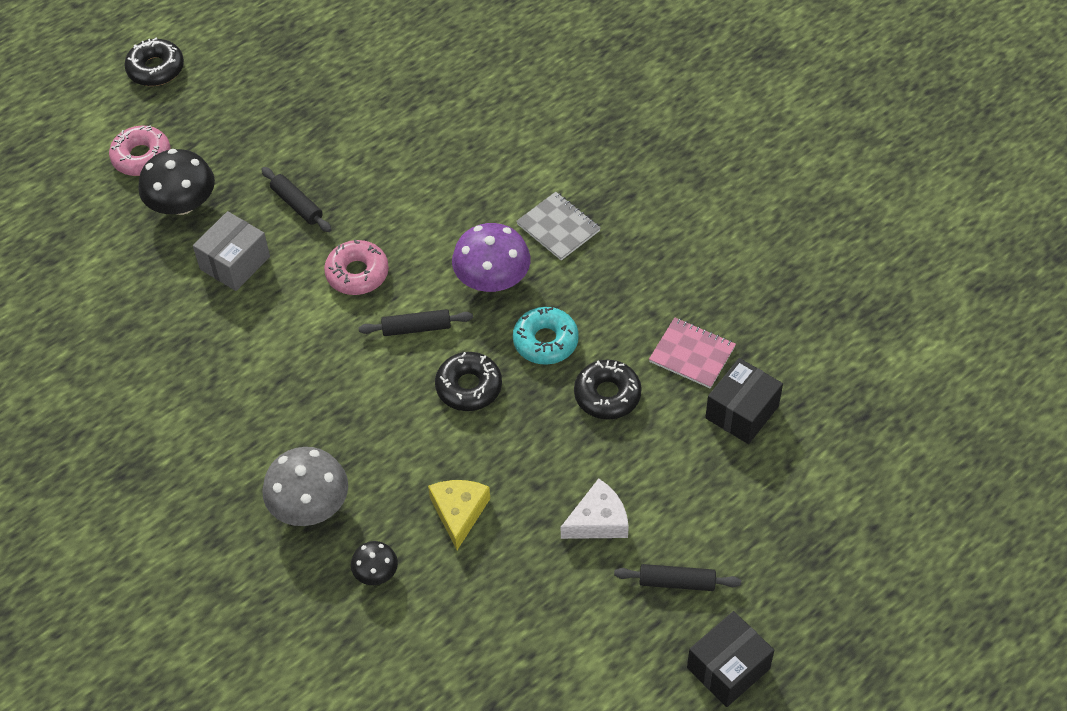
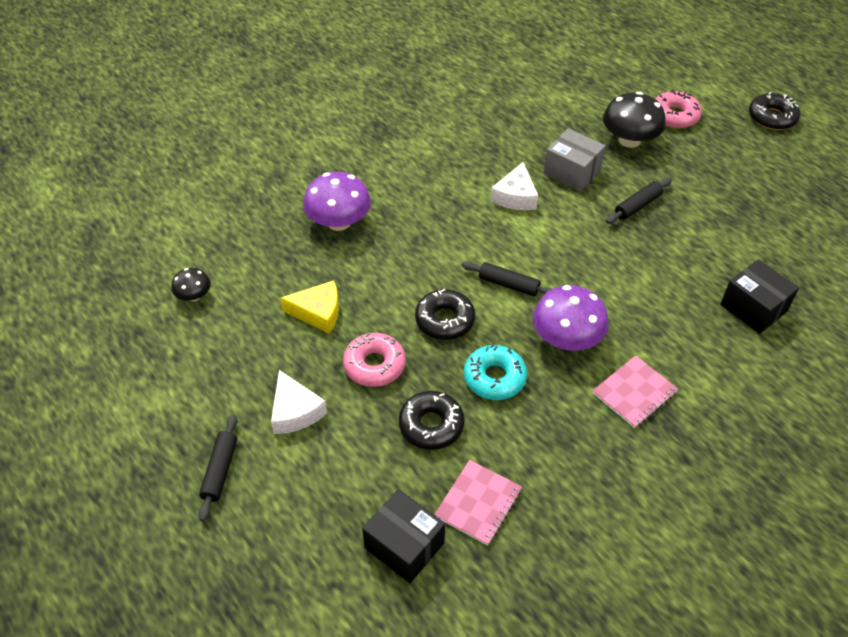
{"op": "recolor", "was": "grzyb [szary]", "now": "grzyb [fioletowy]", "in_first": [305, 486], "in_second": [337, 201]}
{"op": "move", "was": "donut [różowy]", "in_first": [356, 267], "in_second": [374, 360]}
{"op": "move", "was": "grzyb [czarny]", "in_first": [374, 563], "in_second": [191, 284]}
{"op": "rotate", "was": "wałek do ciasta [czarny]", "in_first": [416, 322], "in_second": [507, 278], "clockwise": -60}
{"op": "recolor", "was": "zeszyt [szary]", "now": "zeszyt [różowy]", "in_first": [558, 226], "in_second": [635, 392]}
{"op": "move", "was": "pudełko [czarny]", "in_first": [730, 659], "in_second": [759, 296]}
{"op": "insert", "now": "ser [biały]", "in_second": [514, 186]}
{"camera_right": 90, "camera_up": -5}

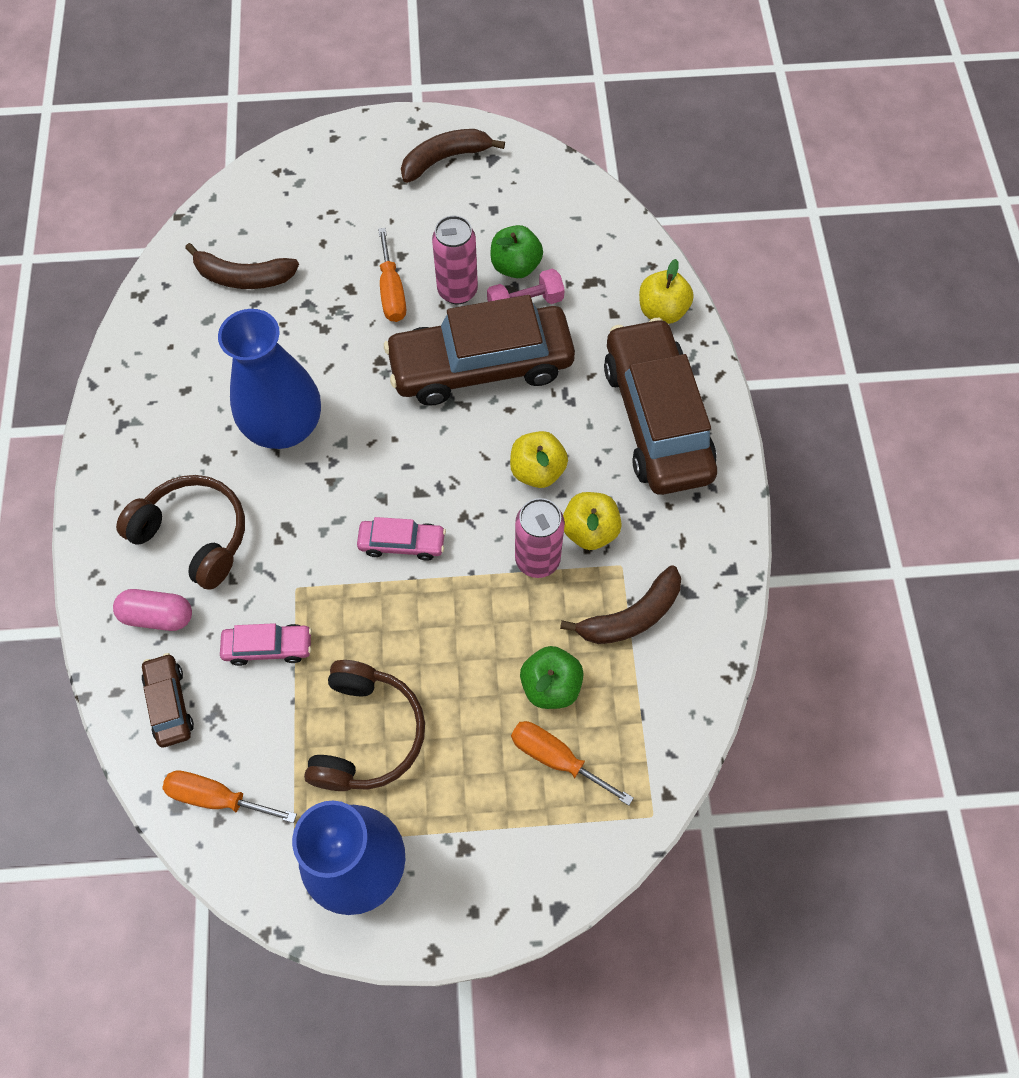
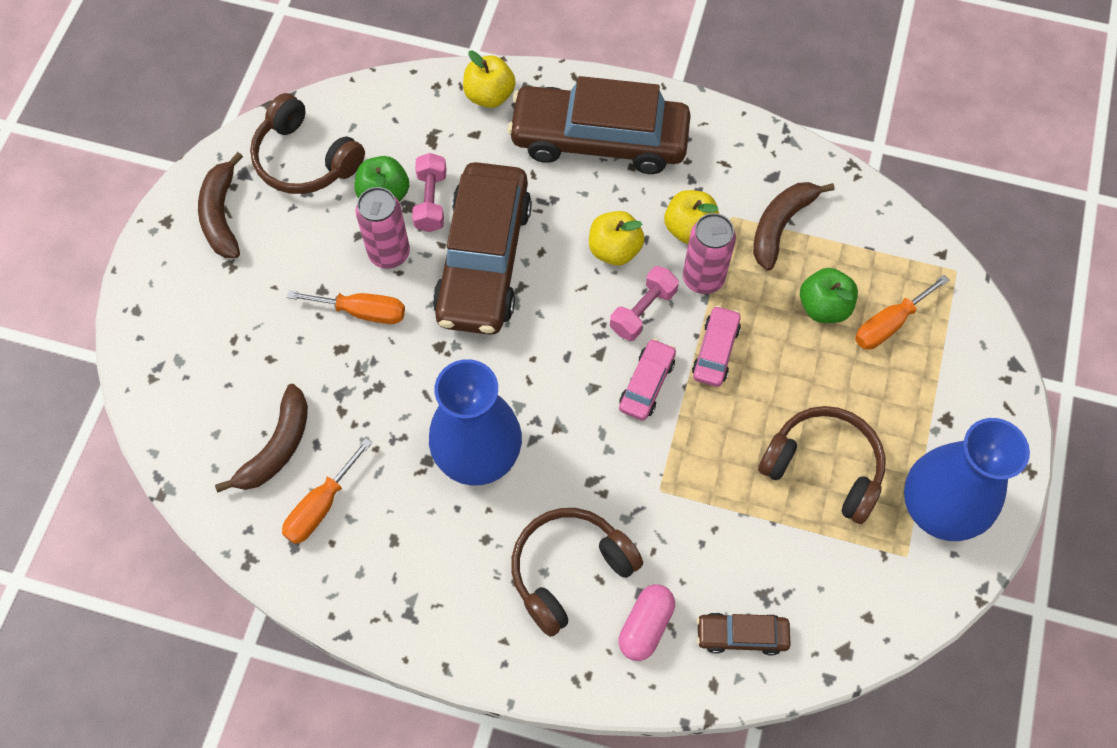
{"op": "move", "was": "śrubokręt [pomarańczowy]", "in_first": [229, 796], "in_second": [327, 491]}
{"op": "move", "was": "samochód [różowy]", "in_first": [266, 644], "in_second": [716, 346]}
{"op": "rotate", "was": "banan [brązowy]", "in_first": [620, 604], "in_second": [794, 226], "clockwise": -135}
{"op": "insert", "now": "słuchawki [brązowy]", "in_second": [307, 143]}
{"op": "insert", "now": "hantel [różowy]", "in_second": [644, 303]}
{"camera_right": -70, "camera_up": 0}

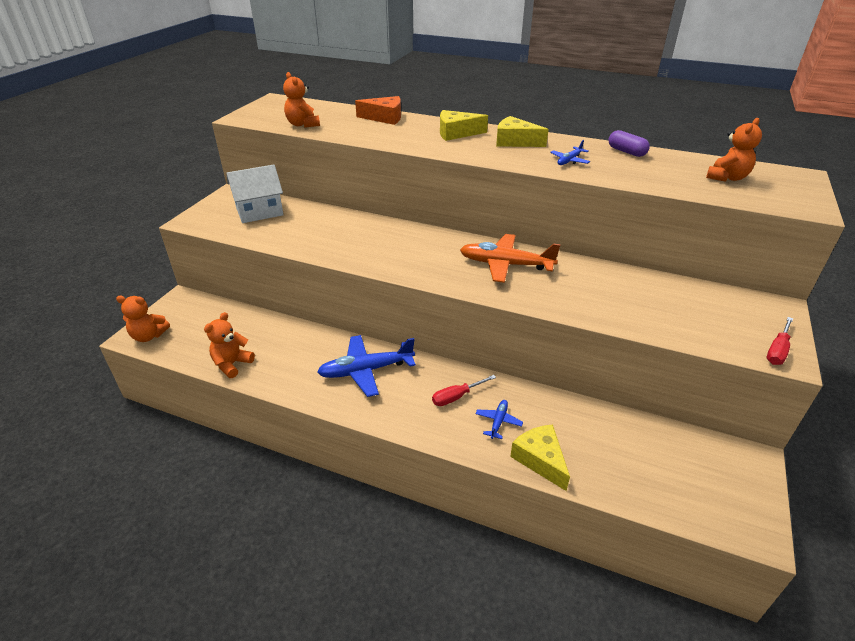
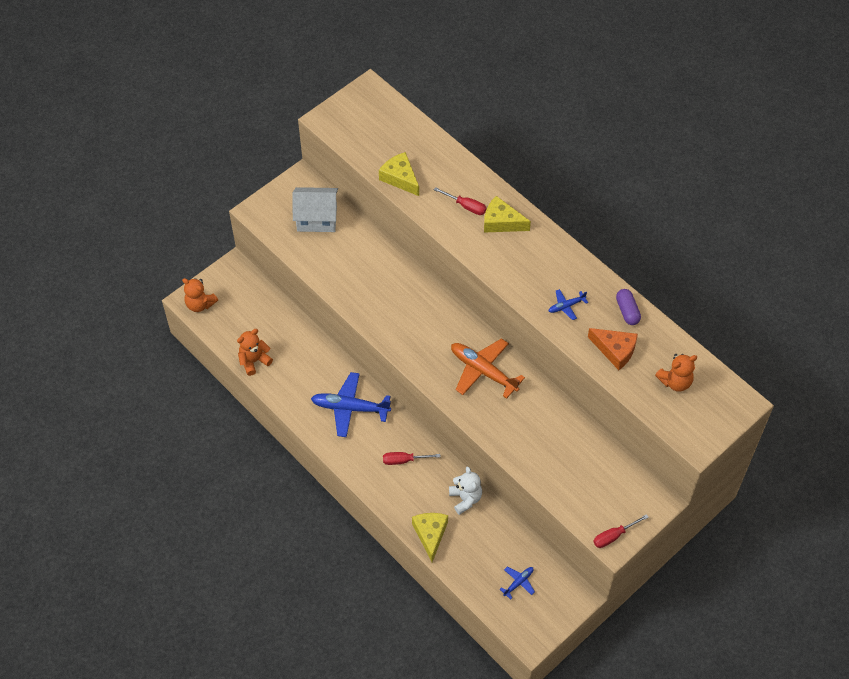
{"op": "delete", "was": "miś [pomarańczowy]", "in_first": [301, 100]}
{"op": "move", "was": "ser [pomarańczowy]", "in_first": [378, 110], "in_second": [613, 349]}
{"op": "move", "was": "samolot [niebieski]", "in_first": [499, 419], "in_second": [517, 583]}
{"op": "move", "was": "ser [żółty]", "in_first": [522, 131], "in_second": [399, 174]}
{"op": "insert", "now": "śrubokręt [czerwony]", "in_second": [460, 201]}
{"op": "insert", "now": "miś [biały]", "in_second": [465, 490]}
{"camera_right": 25, "camera_up": 20}

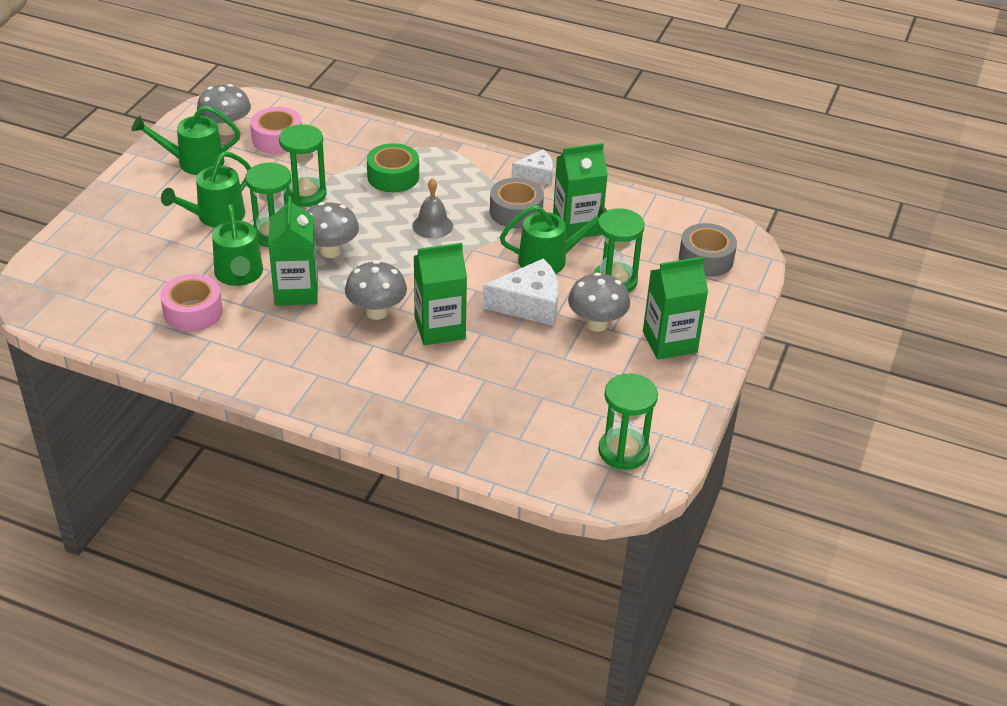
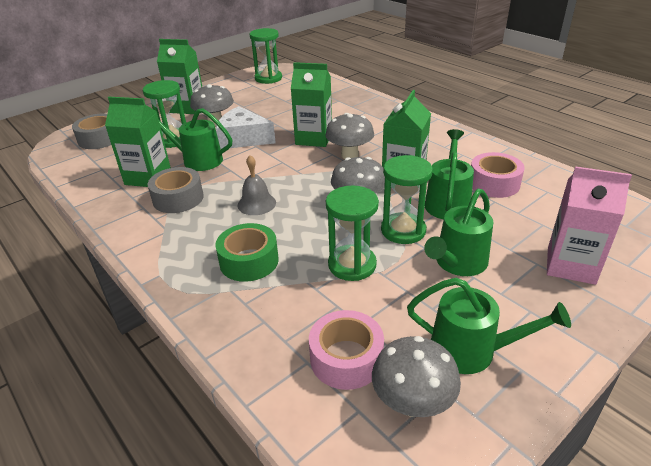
{"op": "rotate", "was": "konewka [zielony]", "in_first": [206, 190], "in_second": [458, 232], "clockwise": 150}
{"op": "delete", "was": "ser [biały]", "in_first": [532, 167]}
{"op": "insert", "now": "karton mleka [różowy]", "in_second": [589, 225]}
{"camera_right": -150, "camera_up": -5}

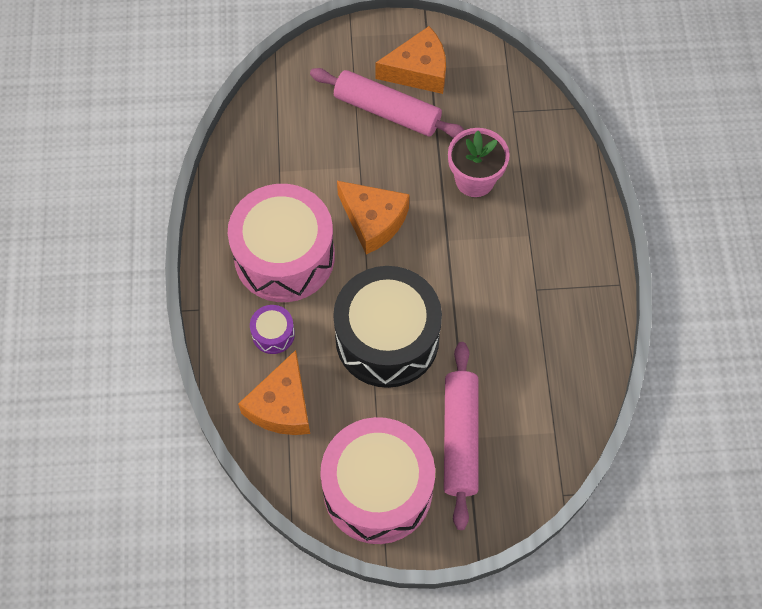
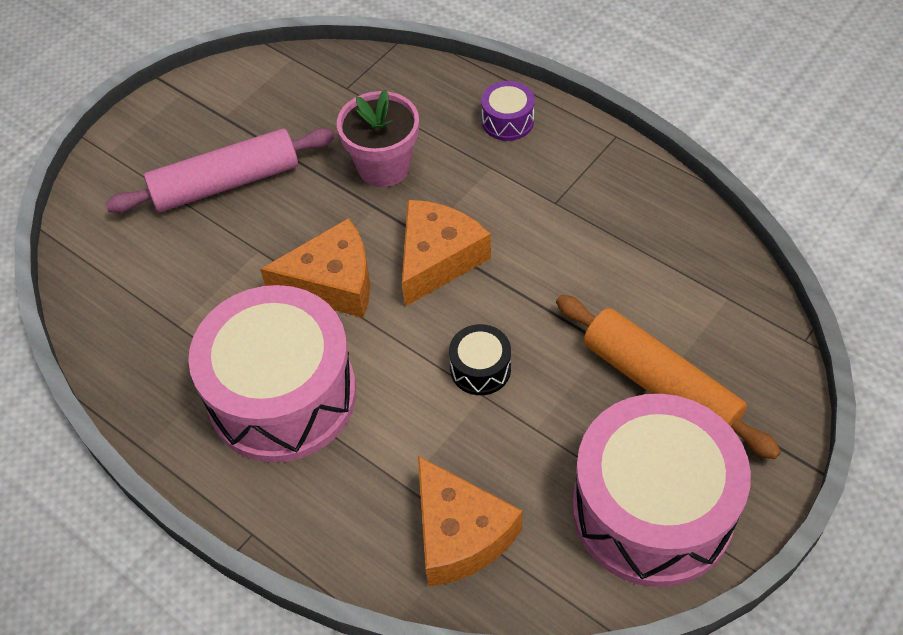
{"op": "move", "was": "bęben [fioletowy]", "in_first": [272, 329], "in_second": [508, 111]}
{"op": "resize", "was": "bęben [czarny]", "in_first": [387, 327], "in_second": [480, 359], "ratio": 0.41}
{"op": "move", "was": "ser [pomarańczowy]", "in_first": [410, 60], "in_second": [446, 253]}
{"op": "recolor", "was": "wałek do ciasta [różowy]", "now": "wałek do ciasta [pomarańczowy]", "in_first": [461, 436], "in_second": [668, 377]}
{"camera_right": -45, "camera_up": -10}

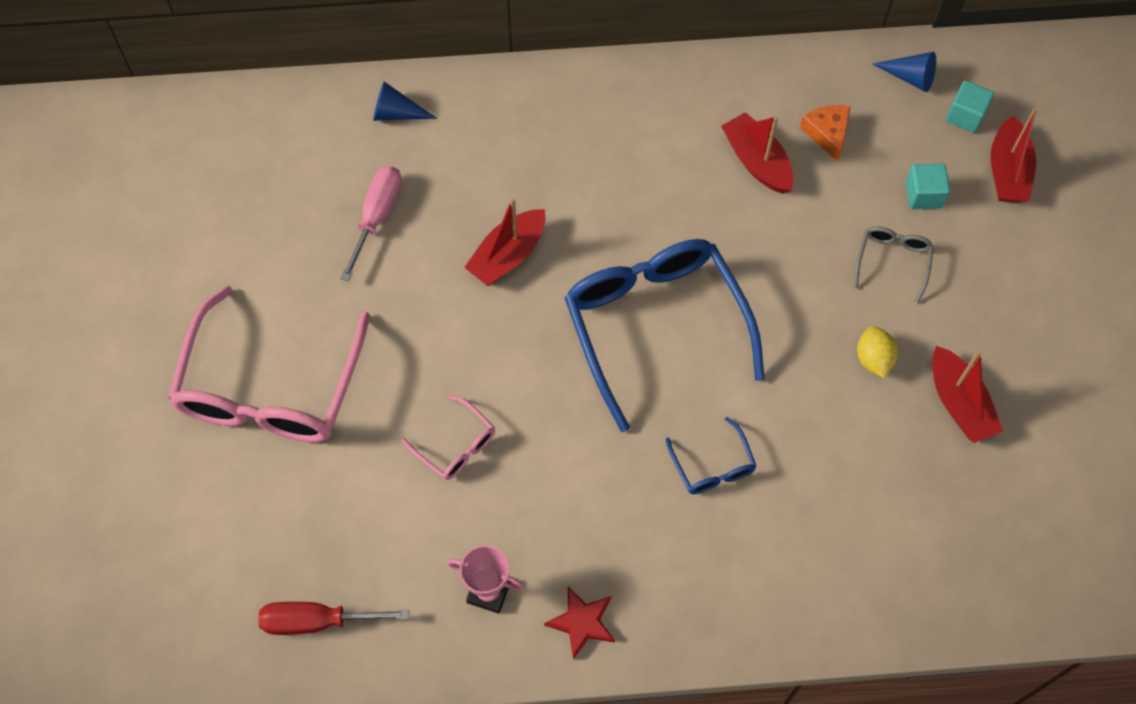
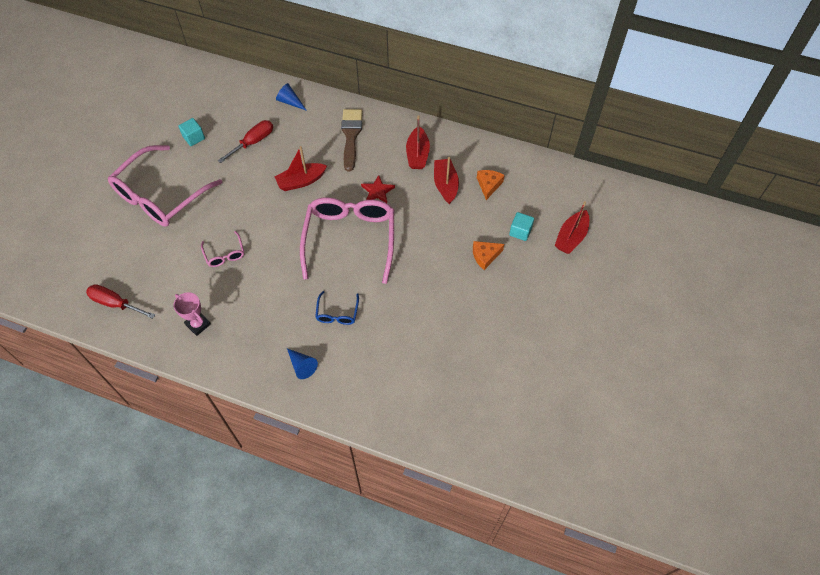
{"op": "recolor", "was": "śrubokręt [różowy]", "now": "śrubokręt [czerwony]", "in_first": [371, 223], "in_second": [245, 141]}
{"op": "move", "was": "gwiazda [czerwony]", "in_first": [579, 622], "in_second": [378, 189]}
{"op": "recolor", "was": "okulary [niebieski]", "now": "okulary [różowy]", "in_first": [665, 335], "in_second": [347, 240]}
{"op": "replace", "was": "okulary [szary]", "now": "ser [pomarańczowy]", "in_first": [894, 265], "in_second": [488, 255]}
{"op": "delete", "was": "cytryna [żółty]", "in_first": [877, 352]}
{"op": "move", "was": "stożek [niebieski]", "in_first": [904, 72], "in_second": [302, 363]}
{"op": "move", "was": "łódka [czerwony]", "in_first": [967, 394], "in_second": [418, 142]}
{"op": "move", "was": "sześcian [turkusowy]", "in_first": [970, 106], "in_second": [191, 132]}
{"op": "insert", "now": "pędzel [brązowy]", "in_second": [351, 140]}
{"camera_right": 25, "camera_up": -5}

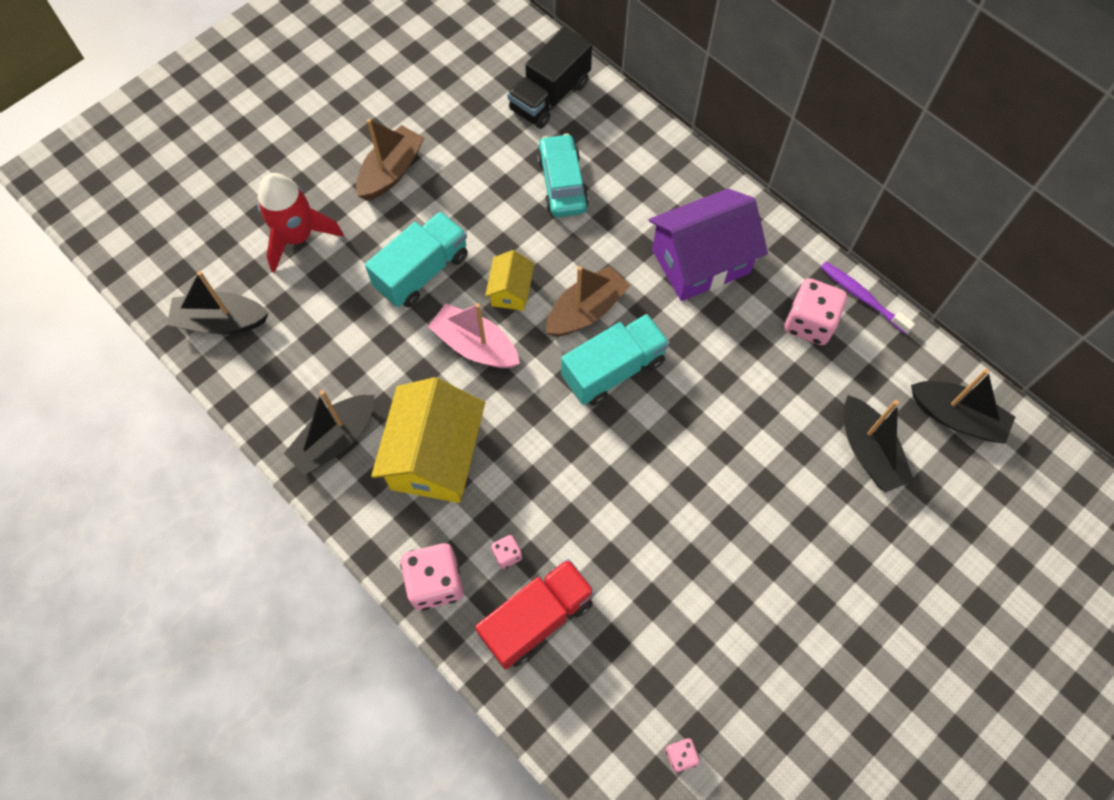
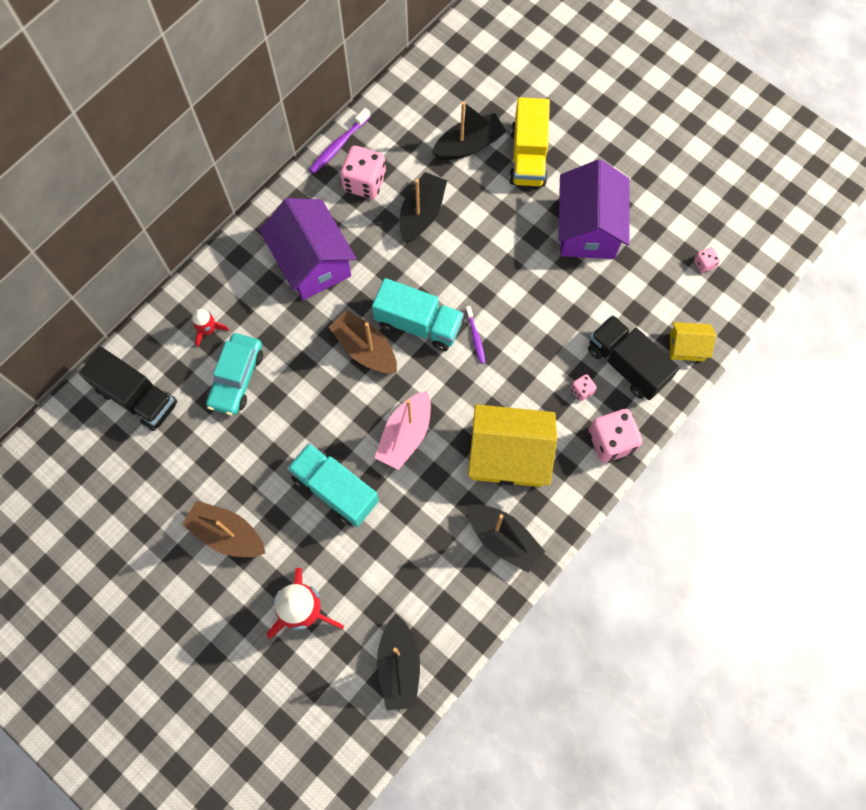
{"op": "recolor", "was": "ciężarówka [czerwony]", "now": "ciężarówka [czarny]", "in_first": [535, 614], "in_second": [634, 357]}
{"op": "move", "was": "domek [żółty]", "in_first": [509, 280], "in_second": [693, 341]}
{"op": "rotate", "was": "samochód [turkusowy]", "in_first": [563, 175], "in_second": [234, 374], "clockwise": -60}
{"op": "rotate", "was": "ciężarówka [turkusowy]", "in_first": [615, 360], "in_second": [418, 314], "clockwise": 150}
{"op": "move", "was": "łódka [czarny]", "in_first": [963, 406], "in_second": [423, 207]}
{"op": "insert", "now": "rakieta [czerwony]", "in_second": [210, 328]}
{"op": "insert", "now": "szczoteczka do zębów [fioletowy]", "in_second": [476, 335]}
{"op": "insert", "now": "ciężarówka [żółty]", "in_second": [529, 142]}
{"op": "insert", "now": "domek [fioletowy]", "in_second": [594, 209]}
{"camera_right": -95, "camera_up": 5}

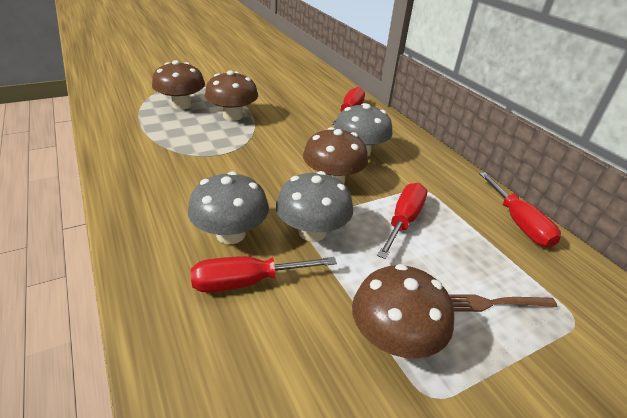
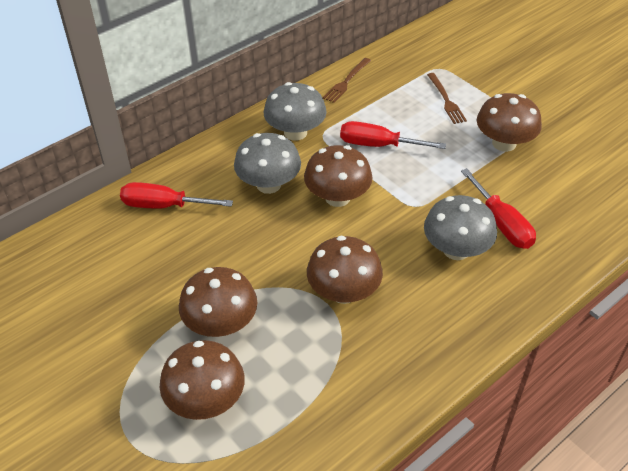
{"op": "move", "was": "grzyb [szary]", "in_first": [314, 206], "in_second": [295, 111]}
{"op": "replace", "was": "śrubokręt [czerwony]", "now": "widelec [brązowy]", "in_first": [520, 210], "in_second": [347, 80]}
{"op": "insert", "now": "grzyb [brązowy]", "in_second": [345, 270]}
{"camera_right": -100, "camera_up": 10}

